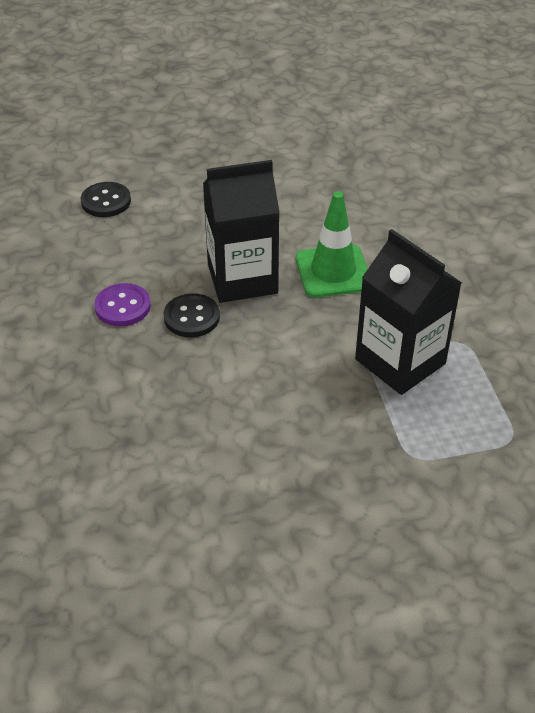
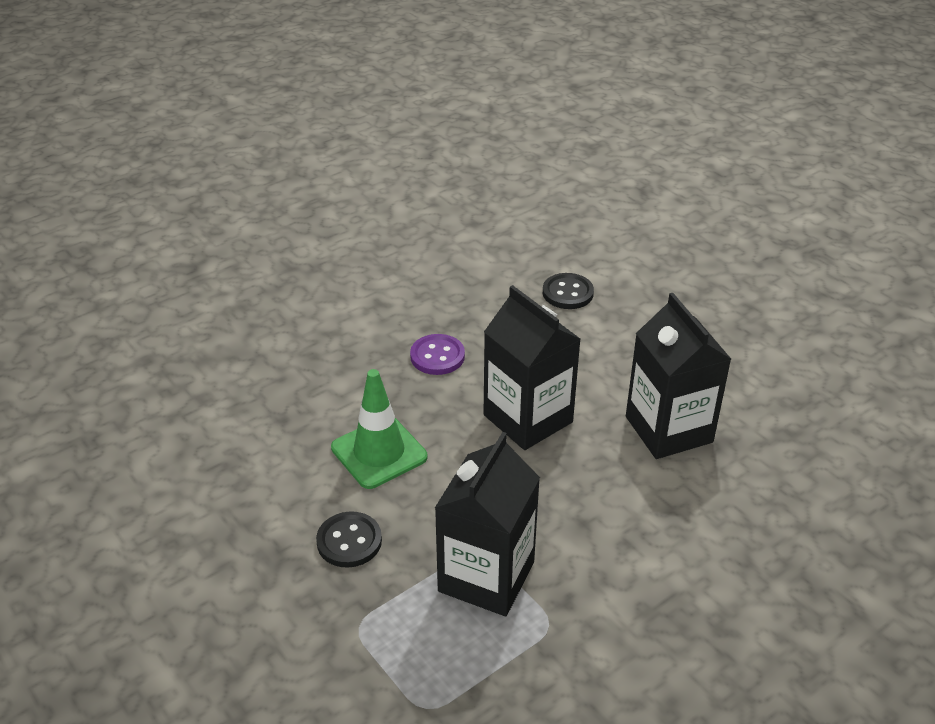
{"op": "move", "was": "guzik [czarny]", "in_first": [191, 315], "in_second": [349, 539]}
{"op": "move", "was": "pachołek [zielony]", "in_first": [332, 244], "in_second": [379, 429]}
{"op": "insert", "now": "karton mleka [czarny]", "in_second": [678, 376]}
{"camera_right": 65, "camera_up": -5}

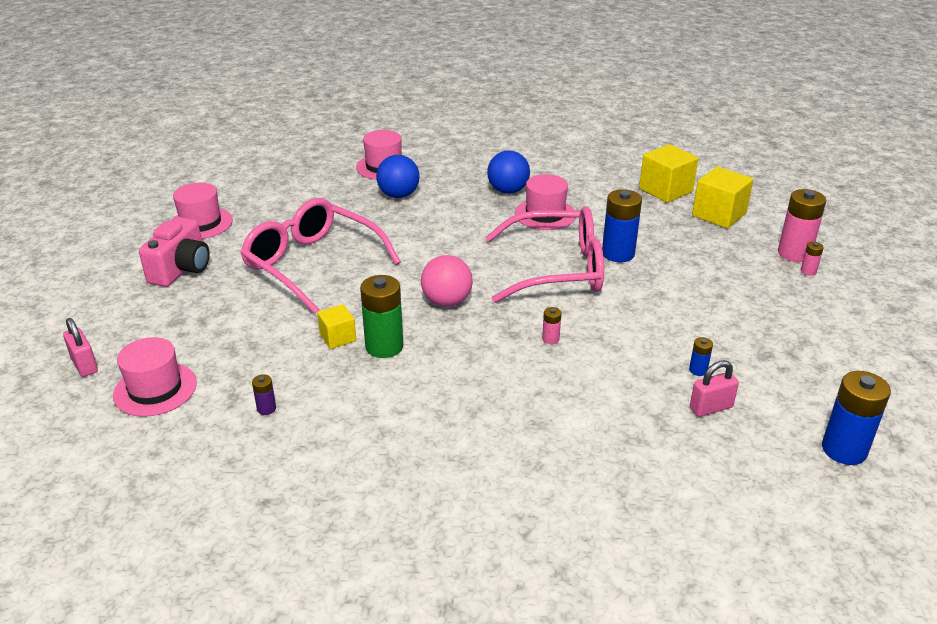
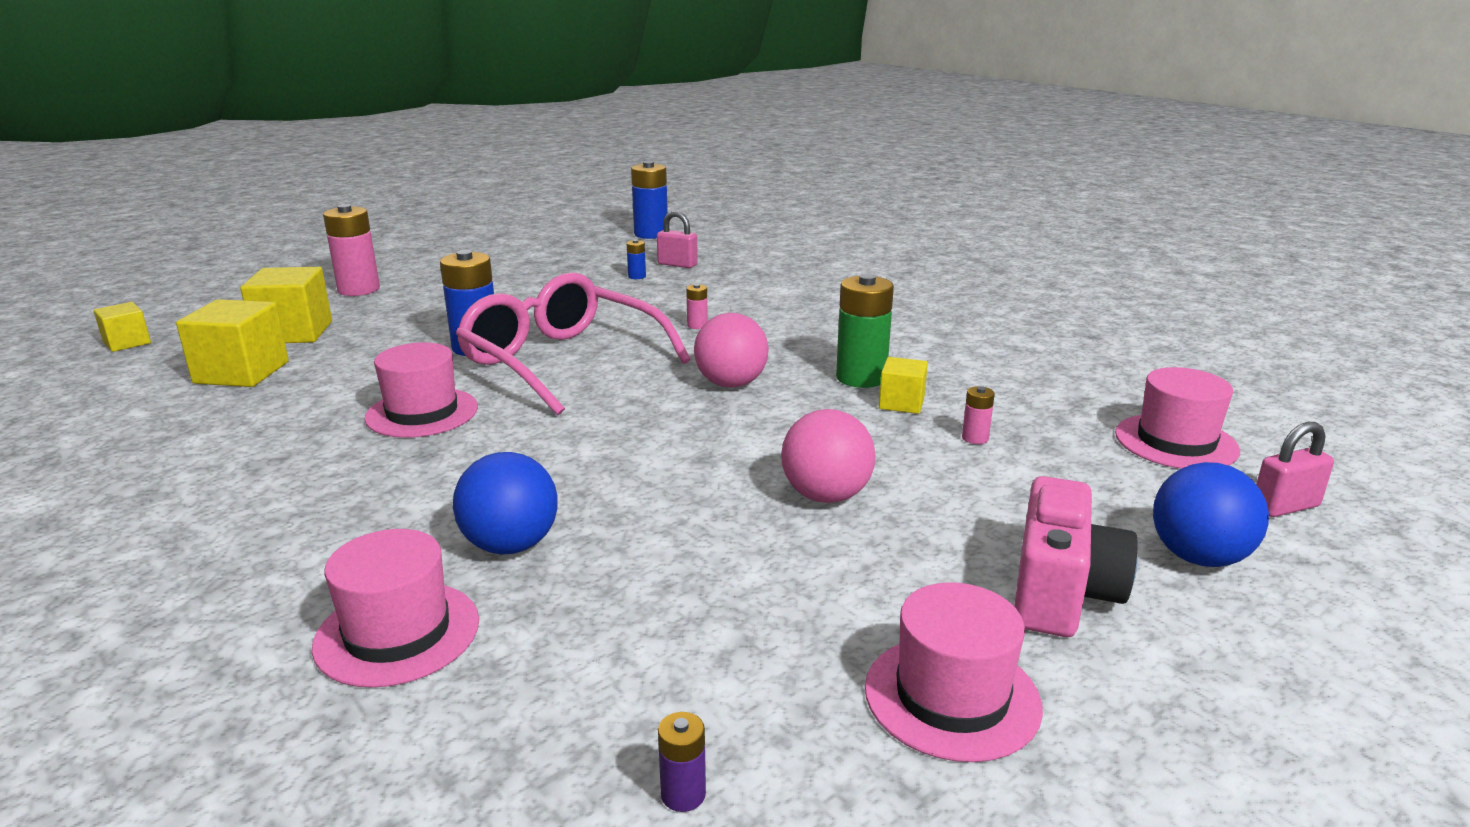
{"op": "rotate", "was": "kłódka [różowy]", "in_first": [80, 347], "in_second": [1295, 469], "clockwise": 60}
{"op": "rotate", "was": "aparat fotograficzny [różowy]", "in_first": [174, 252], "in_second": [1076, 556], "clockwise": 135}
{"op": "replace", "was": "okulary [różowy]", "now": "piłka [różowy]", "in_first": [320, 256], "in_second": [828, 456]}
{"op": "move", "was": "bateria [fioletowy]", "in_first": [264, 394], "in_second": [682, 762]}
{"op": "move", "was": "piłka [niebieski]", "in_first": [508, 172], "in_second": [1211, 514]}
{"op": "move", "was": "bateria [różowy]", "in_first": [812, 259], "in_second": [978, 415]}
{"op": "insert", "now": "sześcian [żółty]", "in_second": [122, 327]}
{"camera_right": -135, "camera_up": -10}

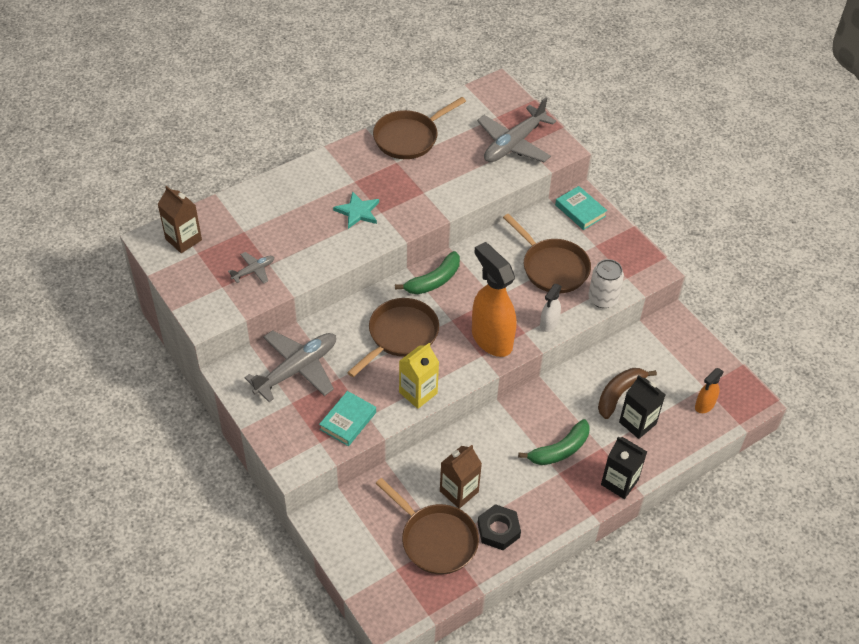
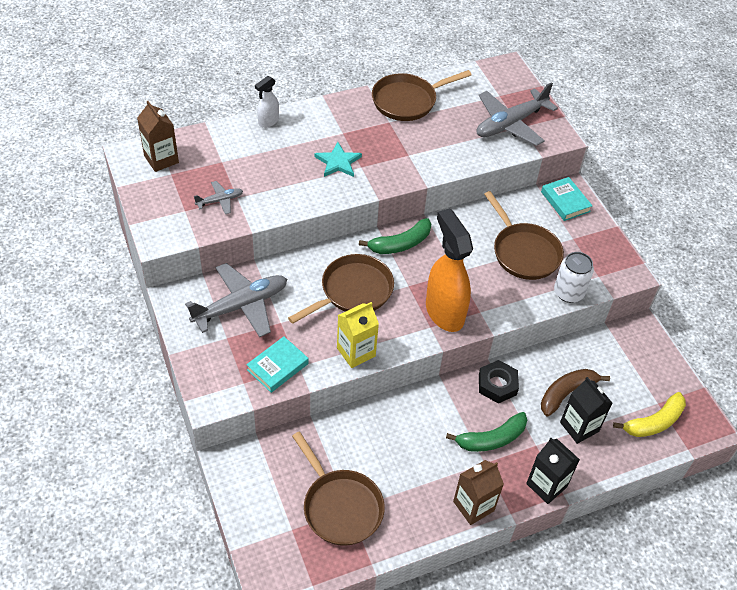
{"op": "move", "was": "karton mleka [brązowy]", "in_first": [461, 477], "in_second": [478, 492]}
{"op": "move", "was": "nakrętka [czarny]", "in_first": [499, 527], "in_second": [499, 381]}
{"op": "move", "was": "spryskiwacz [biały]", "in_first": [551, 308], "in_second": [267, 102]}
{"op": "replace", "was": "spryskiwacz [pomarańczowy]", "now": "banan [żółty]", "in_first": [709, 390], "in_second": [649, 414]}
{"camera_right": 10, "camera_up": 0}

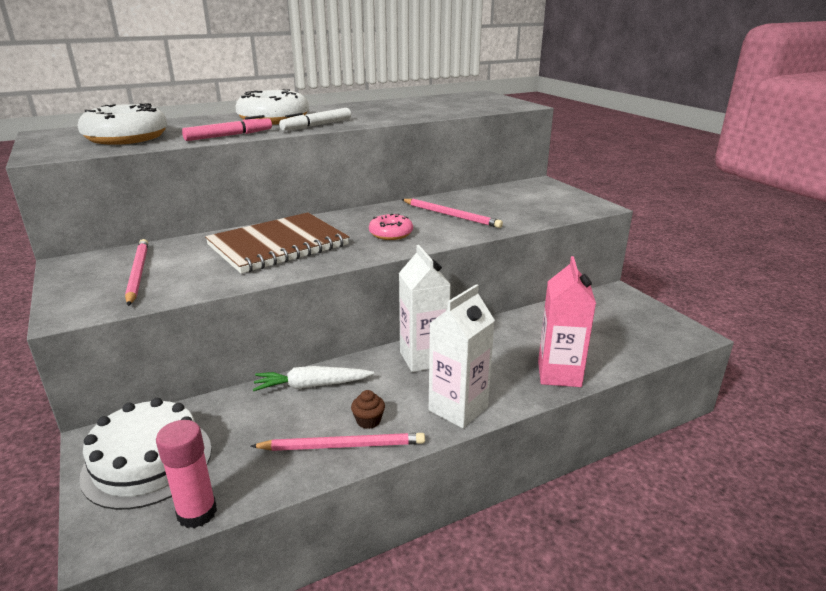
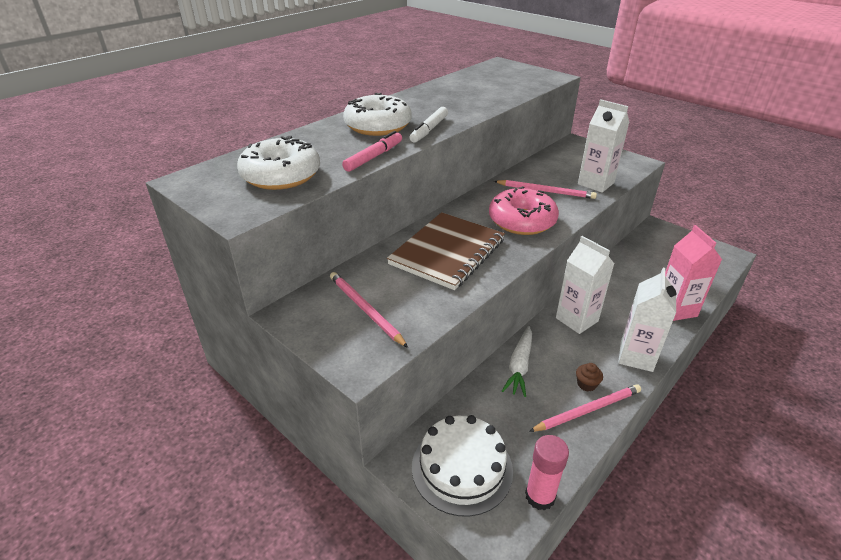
{"op": "rotate", "was": "marchewka [biały]", "in_first": [313, 379], "in_second": [517, 361], "clockwise": -45}
{"op": "resize", "was": "donut [różowy]", "in_first": [391, 227], "in_second": [524, 210], "ratio": 1.81}
{"op": "insert", "now": "karton mleka [biały]", "in_second": [603, 146]}
{"camera_right": -20, "camera_up": 10}

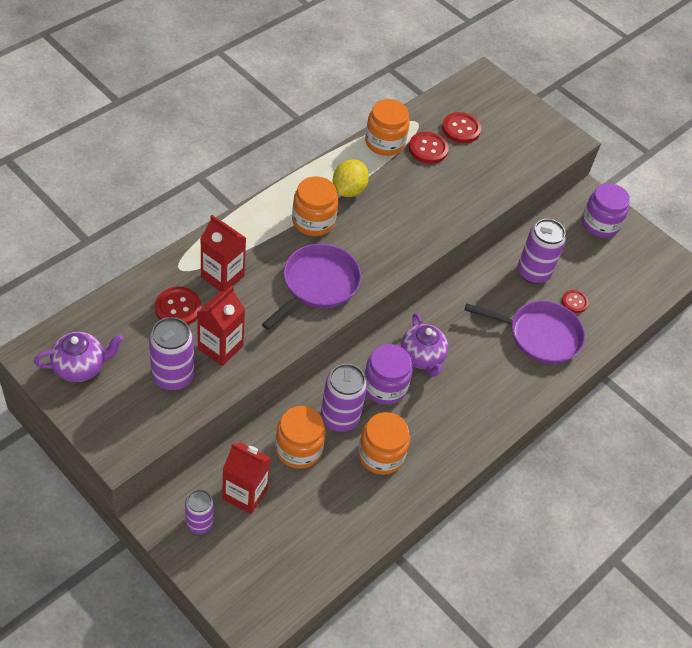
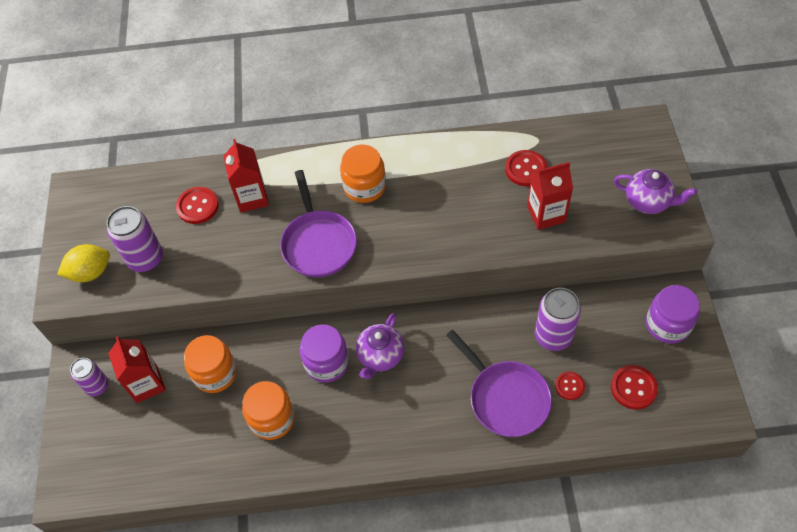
{"op": "move", "was": "imbryk [fioletowy]", "in_first": [79, 357], "in_second": [655, 191]}
{"op": "move", "was": "karton mleka [czerwony]", "in_first": [221, 326], "in_second": [550, 196]}
{"op": "rotate", "was": "patelnia [fioletowy]", "in_first": [311, 287], "in_second": [318, 224], "clockwise": 90}
{"op": "delete", "was": "puszka [fioletowy]", "in_first": [344, 398]}
{"op": "move", "was": "cytryna [żółty]", "in_first": [351, 178], "in_second": [83, 263]}
{"op": "delete", "was": "słoik [pomarańczowy]", "in_first": [387, 127]}
{"op": "move", "was": "guzik [czerwony]", "in_first": [461, 127], "in_second": [634, 387]}
{"camera_right": 50, "camera_up": 5}

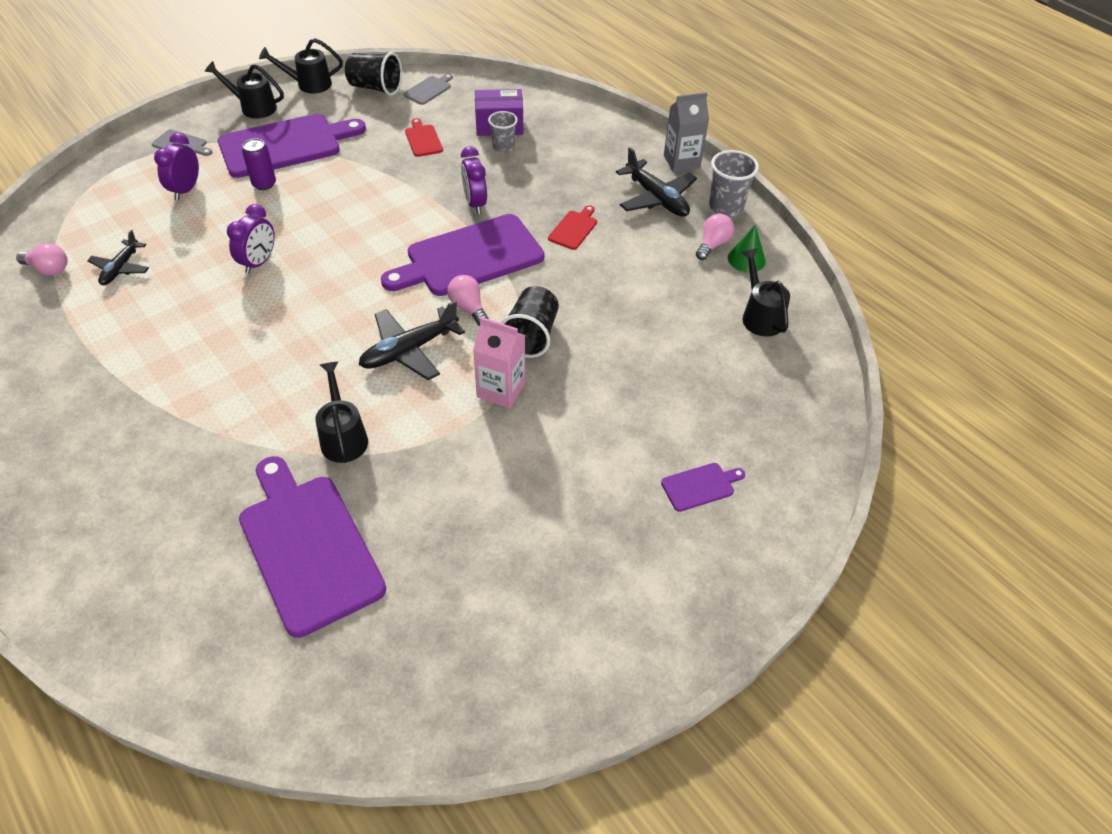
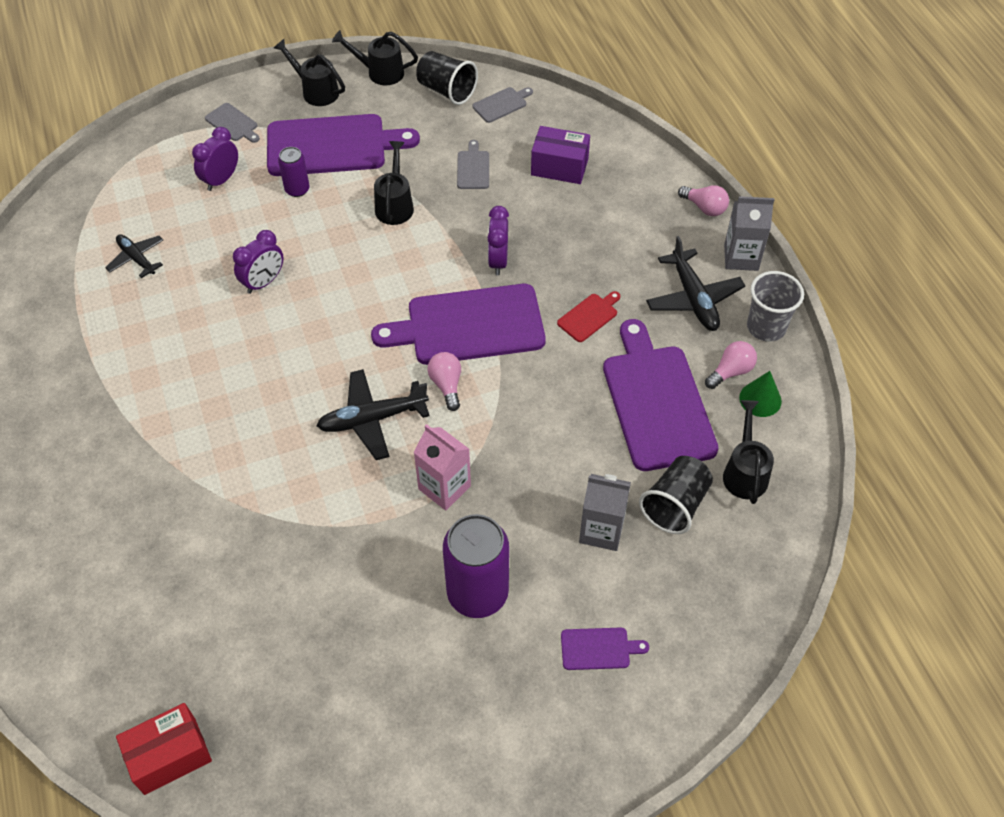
{"op": "move", "was": "żarówka [różowy]", "in_first": [41, 259], "in_second": [703, 200]}
{"op": "rotate", "was": "samolot [czarny]", "in_first": [118, 257], "in_second": [134, 256], "clockwise": 105}
{"op": "move", "was": "deska do krojenia [fioletowy]", "in_first": [312, 547], "in_second": [661, 395]}
{"op": "move", "was": "konewka [czarny]", "in_first": [342, 412], "in_second": [394, 183]}
{"op": "recolor", "was": "deska do krojenia [czerwony]", "now": "deska do krojenia [szary]", "in_first": [424, 137], "in_second": [473, 164]}
{"op": "delete", "was": "szklanka [szary]", "in_first": [503, 132]}
{"op": "move", "was": "szklanka [czarny]", "in_first": [530, 322], "in_second": [676, 495]}
{"op": "insert", "now": "pudełko [czerwony]", "in_second": [164, 749]}
{"op": "insert", "now": "puszka [fioletowy]", "in_second": [476, 566]}
{"op": "insert", "now": "karton mleka [szary]", "in_second": [605, 512]}
{"camera_right": 20, "camera_up": 5}

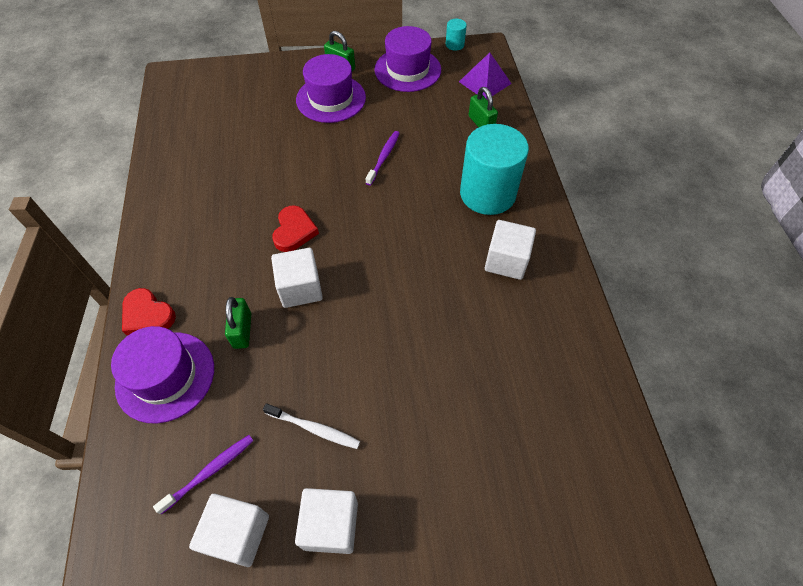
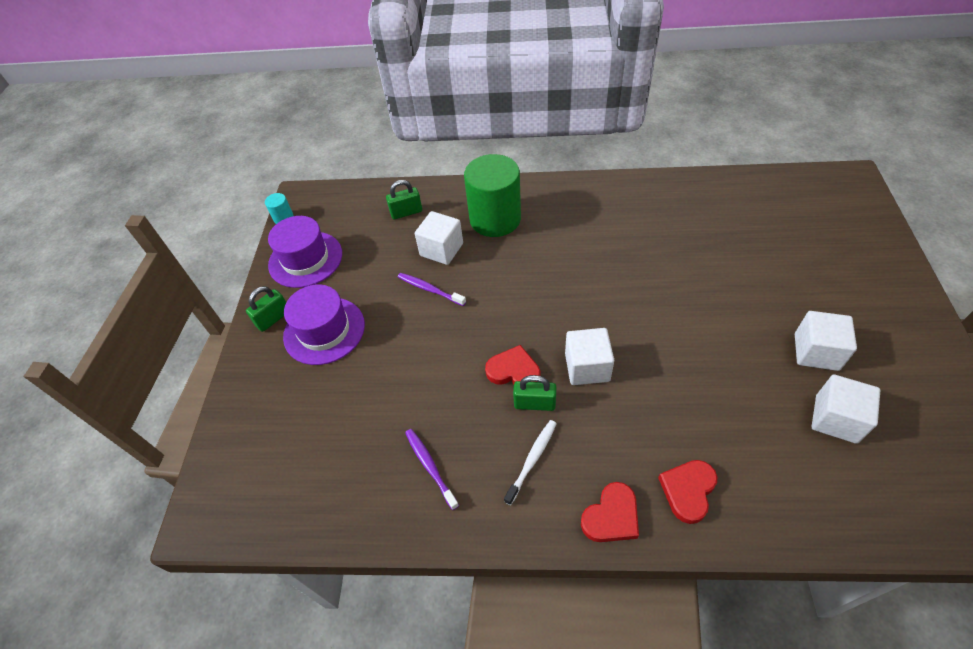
{"op": "replace", "was": "kapelusz [fioletowy]", "now": "serce [czerwony]", "in_first": [162, 375], "in_second": [687, 492]}
{"op": "move", "was": "szczoteczka do zębów [fioletowy]", "in_first": [203, 474], "in_second": [432, 469]}
{"op": "move", "was": "kłódka [zielony]", "in_first": [238, 323], "in_second": [534, 393]}
{"op": "move", "was": "szczoteczka do zębów [biały]", "in_first": [311, 426], "in_second": [530, 462]}
{"op": "delete", "was": "piramida [fioletowy]", "in_first": [485, 75]}
{"op": "recolor", "was": "walec [turkusowy]", "now": "walec [zielony]", "in_first": [494, 169], "in_second": [492, 195]}
{"op": "move", "was": "sześcian [biały]", "in_first": [510, 250], "in_second": [439, 238]}
{"camera_right": -75, "camera_up": -5}

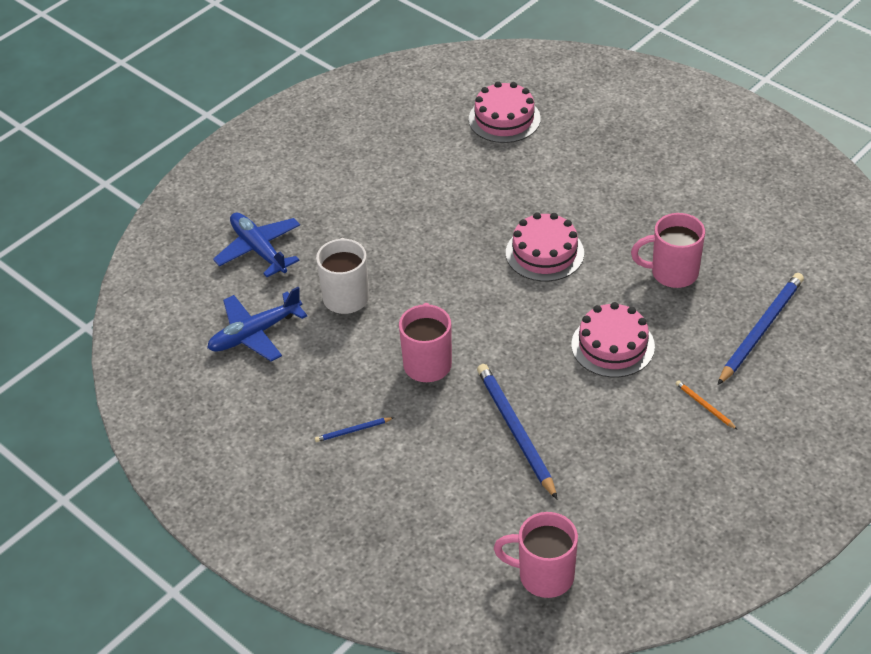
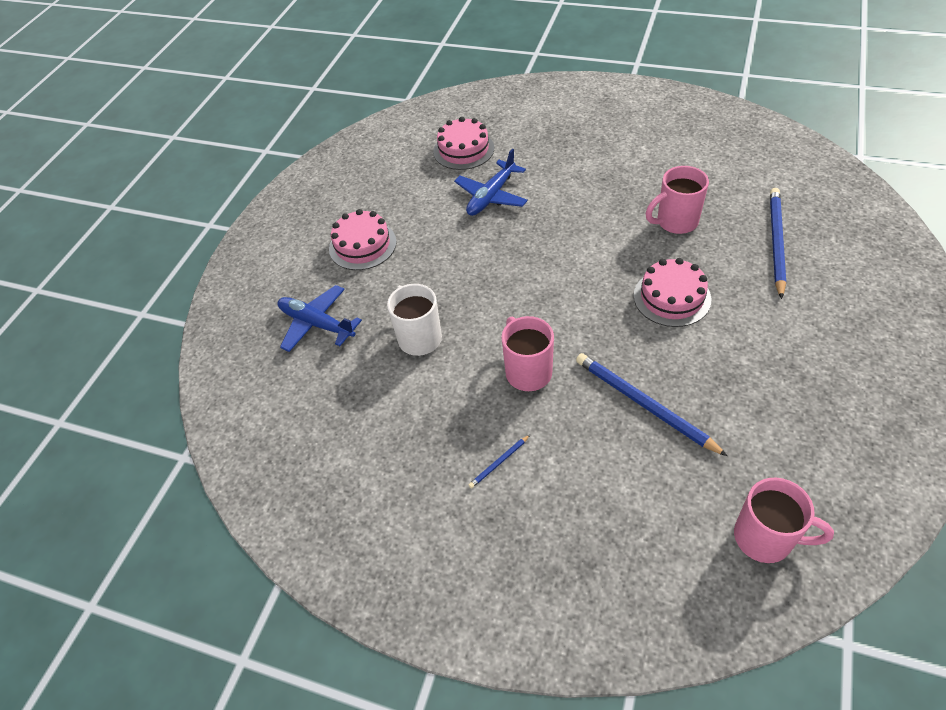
{"op": "move", "was": "samolot [niebieski]", "in_first": [257, 324], "in_second": [491, 182]}
{"op": "rotate", "was": "kubek [różowy]", "in_first": [536, 555], "in_second": [784, 520], "clockwise": -150}
{"op": "move", "was": "tort [różowy]", "in_first": [545, 246], "in_second": [363, 239]}
{"op": "delete", "was": "ołówek [pomarańczowy]", "in_first": [707, 405]}
{"camera_right": -20, "camera_up": 5}

